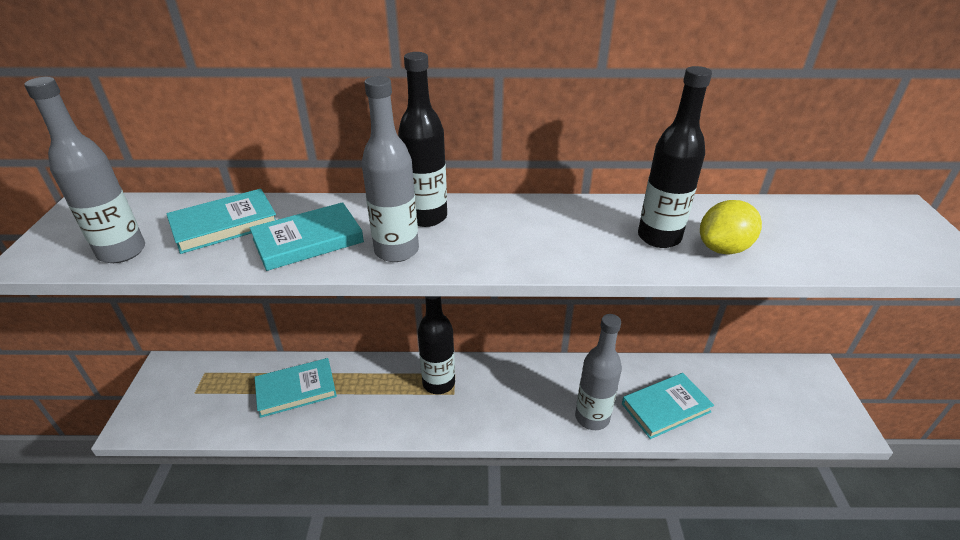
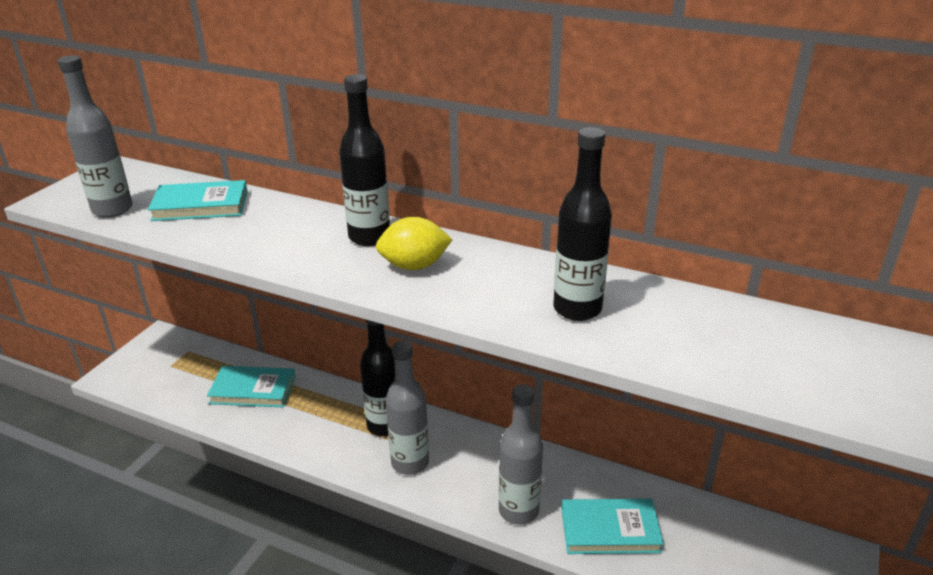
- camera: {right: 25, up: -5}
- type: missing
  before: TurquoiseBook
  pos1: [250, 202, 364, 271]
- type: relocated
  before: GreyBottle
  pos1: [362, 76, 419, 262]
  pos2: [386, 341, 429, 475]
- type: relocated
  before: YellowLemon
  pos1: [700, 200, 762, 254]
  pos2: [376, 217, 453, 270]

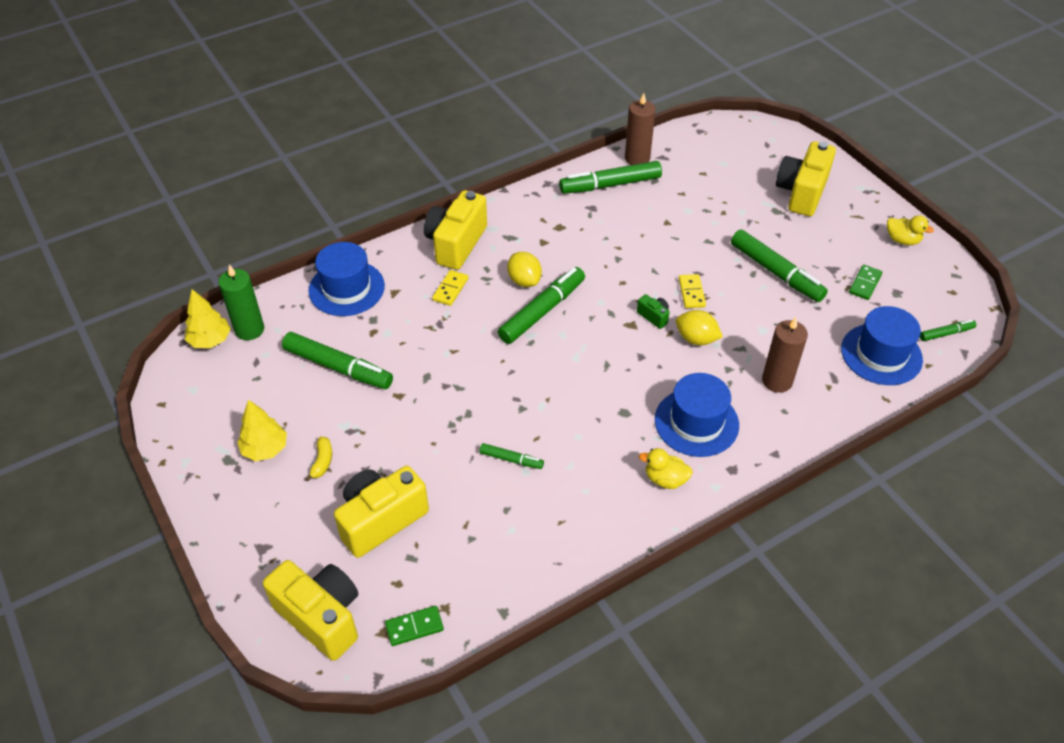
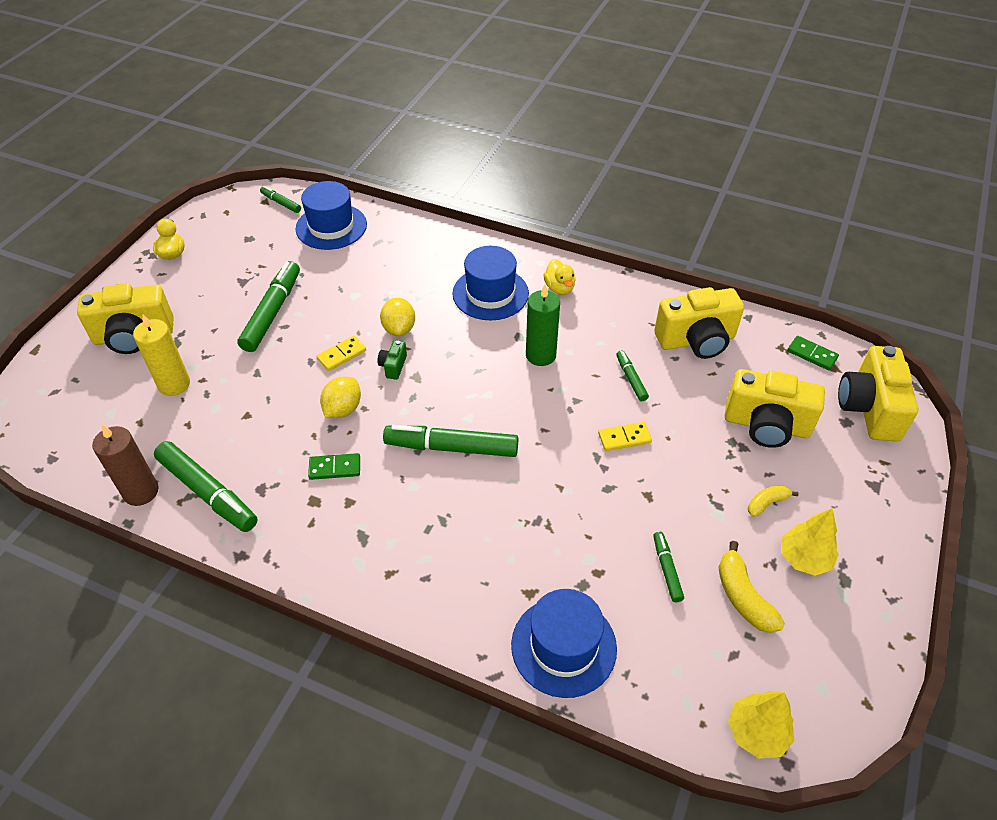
- camera: {right: -125, up: 0}
- type: relocated
  before: GreenCandle
  pos1: [218, 265, 264, 340]
  pos2: [526, 285, 560, 366]
- type: size
  before: GreenMarker
  pos1: [282, 332, 393, 389]
  pos2: [653, 532, 684, 602]
  scale: 0.51
- type: relocated
  before: YellowCamera
  pos1: [424, 190, 487, 270]
  pos2: [654, 287, 744, 359]
- type: relocated
  before: YellowDomino
  pos1: [432, 270, 468, 306]
  pos2: [598, 422, 652, 451]
- type: relocated
  before: YellowLemon
  pos1: [507, 252, 542, 287]
  pos2: [320, 377, 361, 418]
- type: missing
  before: BrownCandle
  pos1: [762, 317, 808, 393]
- type: relocated
  before: GreenDomino
  pos1: [849, 265, 882, 300]
  pos2: [308, 453, 360, 480]
- type: appeared
  after: YellowCandle
  pos2: [133, 315, 190, 396]
- type: appeared
  after: YellowBanana
  pos2: [718, 541, 785, 633]

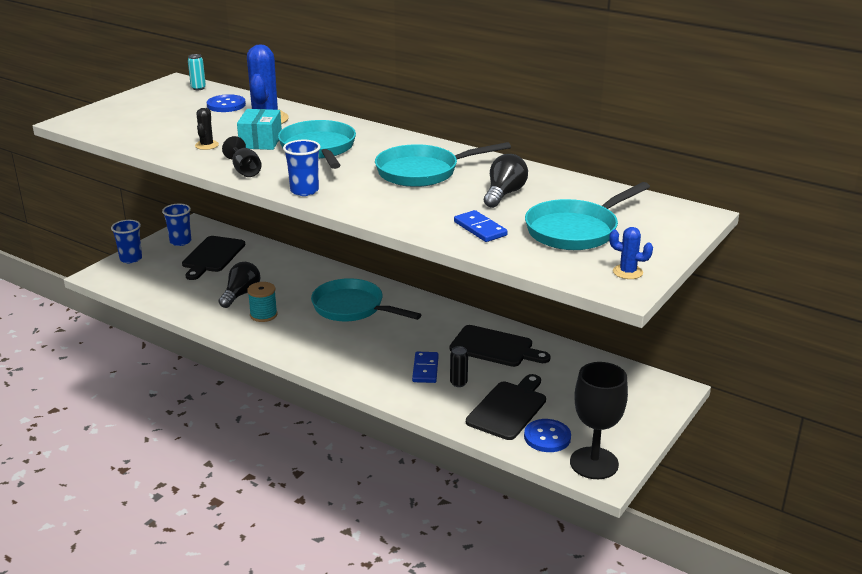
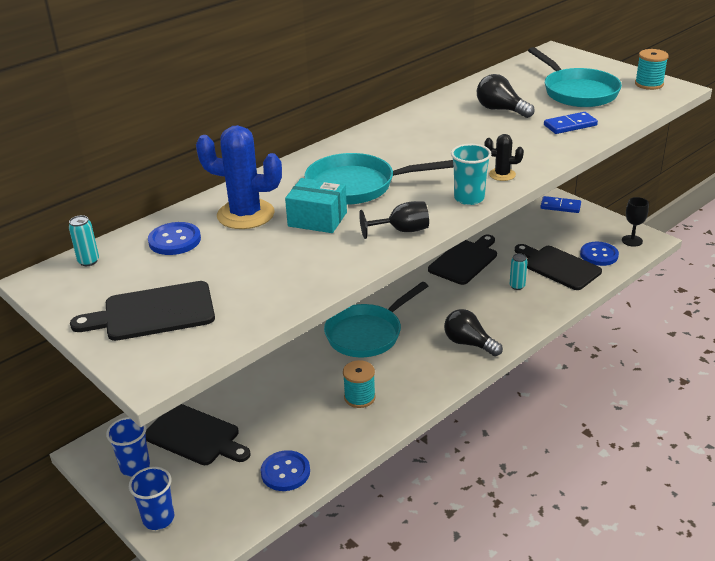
- camera: {right: -75, up: 5}
- type: relocated
  before: BlackCactus
  pos1: [195, 108, 219, 150]
  pos2: [484, 134, 524, 181]
- type: relocated
  before: BlackLightBulb
  pos1: [219, 262, 260, 308]
  pos2: [444, 309, 503, 356]
- type: colour
  before: BlueCup
  after: TurquoiseCup
  pos1: [283, 140, 321, 196]
  pos2: [451, 144, 491, 205]
- type: missing
  before: TurquoisePan
  pos1: [375, 142, 511, 187]
- type: relocated
  before: BlueDomino
  pos1: [412, 352, 439, 383]
  pos2: [541, 196, 581, 213]
- type: colour
  before: BlackCan
  after: TurquoiseCan
  pos1: [450, 346, 468, 387]
  pos2: [510, 253, 528, 290]
- type: size
  before: BlackGoblet
  pos1: [570, 362, 628, 479]
  pos2: [622, 197, 649, 247]
  scale: 0.56
- type: exchanged
  before: BlueCactus
  after: TurquoiseSpool
  pos1: [609, 227, 653, 279]
  pos2: [635, 49, 669, 90]
- type: appeared
  after: BlackCuttingBoard
  pos2: [70, 281, 215, 341]
- type: appeared
  after: BlueButton
  pos2: [261, 450, 310, 491]

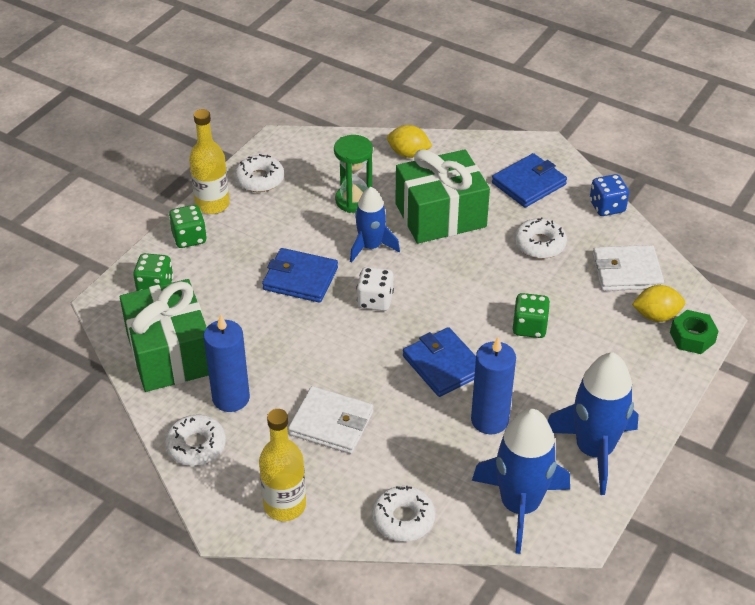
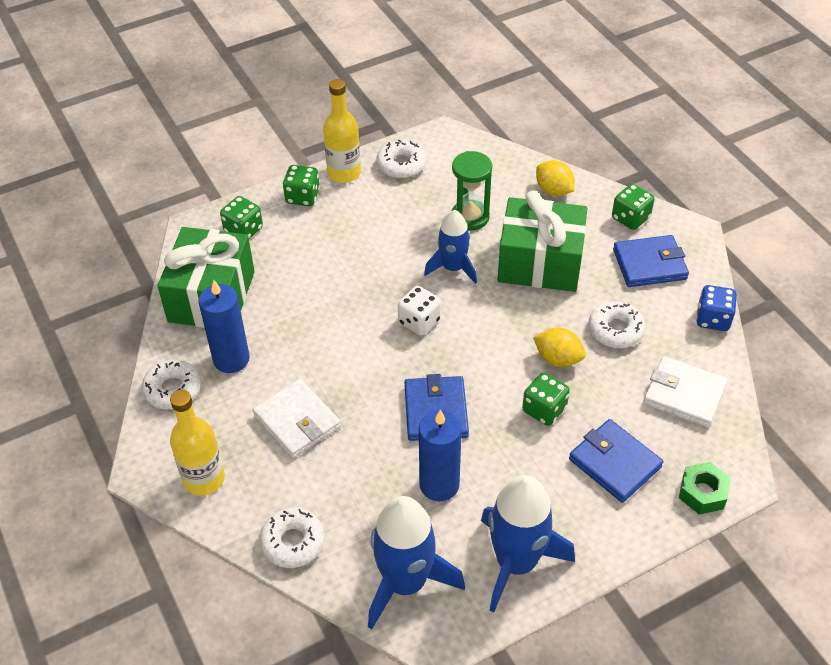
- camera: {right: 30, up: 5}
- type: relocated
  before: BlueWallet
  pos1: [262, 248, 338, 303]
  pos2: [569, 419, 663, 503]
- type: relocated
  before: YellowLemon
  pos1: [632, 285, 685, 322]
  pos2: [533, 328, 586, 367]
- type: appeared
  after: GreenDice
  pos2: [612, 184, 655, 230]

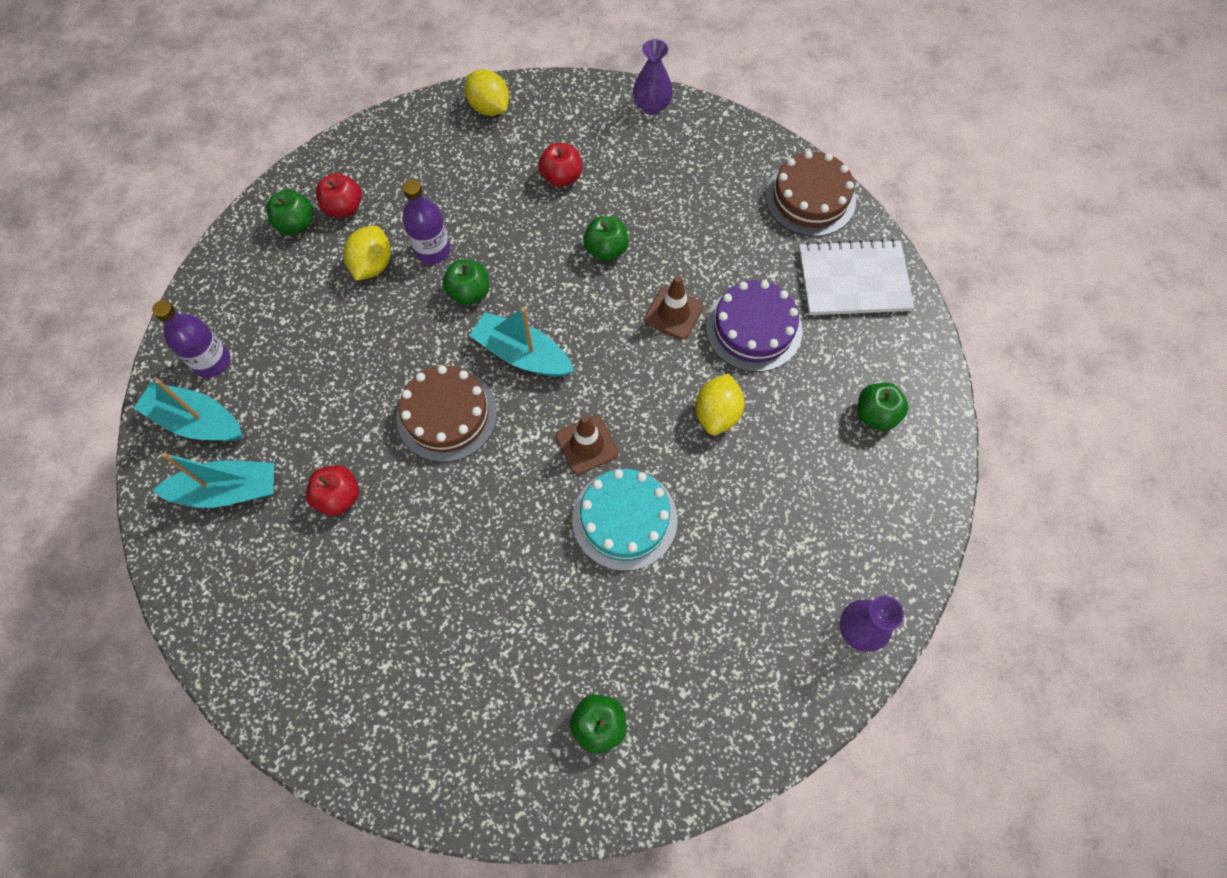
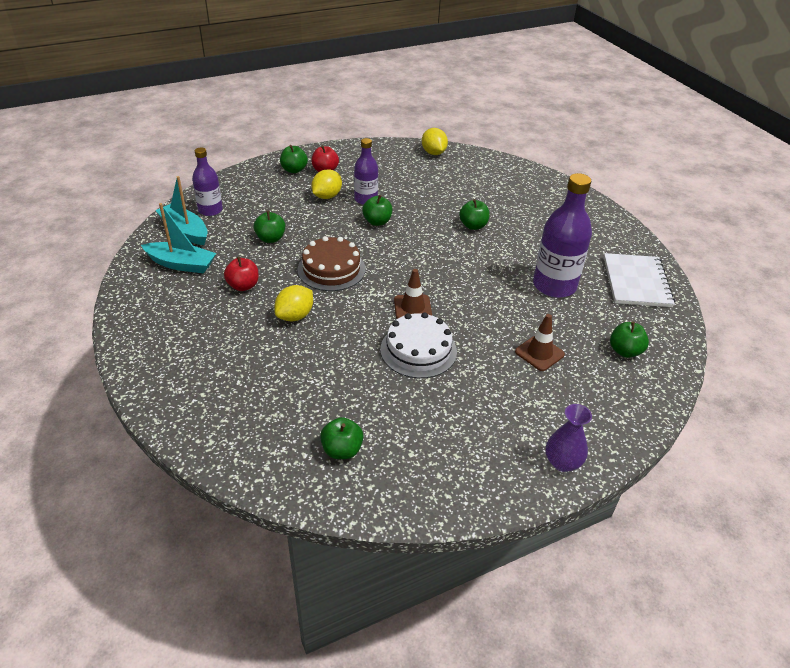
- camera: {right: 20, up: -25}
- type: missing
  before: TurquoiseBoat
  pos1: [469, 307, 574, 377]
- type: missing
  before: RedApple
  pos1: [538, 143, 582, 187]
- type: colour
  before: TurquoiseCake
  after: WhiteCake
  pos1: [572, 469, 678, 571]
  pos2: [380, 312, 457, 378]
- type: missing
  before: PurpleVase
  pos1: [633, 39, 673, 115]
- type: relocated
  before: BrownTrafficCone
  pos1: [644, 276, 703, 340]
  pos2: [515, 314, 565, 371]
- type: relocated
  before: YellowLemon
  pos1: [696, 374, 744, 435]
  pos2: [274, 285, 313, 322]
- type: exchanged
  before: PurpleCake
  after: PurpleBottle
  pos1: [706, 280, 802, 372]
  pos2: [533, 173, 592, 298]
- type: missing
  before: BrownCake
  pos1: [765, 151, 856, 237]
- type: spun
  before: WhiteNotebook
  pos1: [799, 239, 914, 315]
  pos2: [604, 253, 675, 307]
  turn: 75
- type: appeared
  after: GreenApple
  pos2: [254, 211, 285, 243]

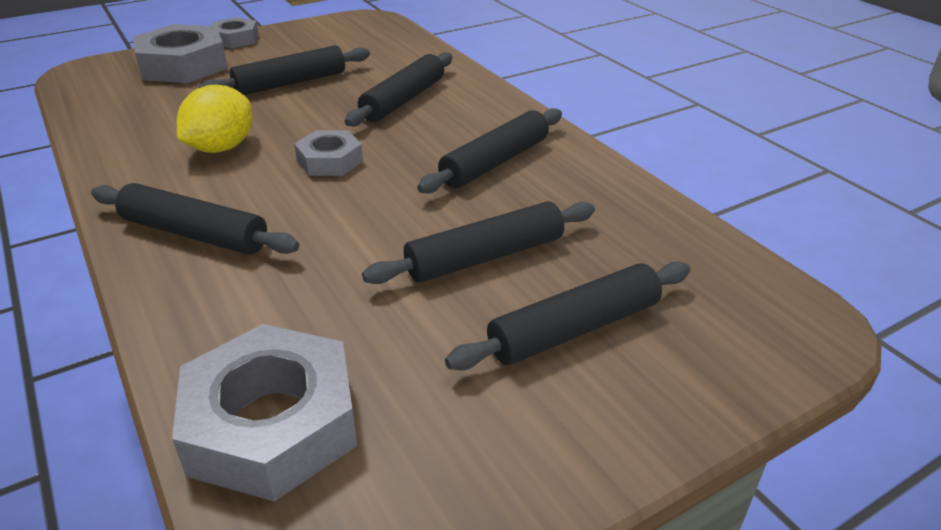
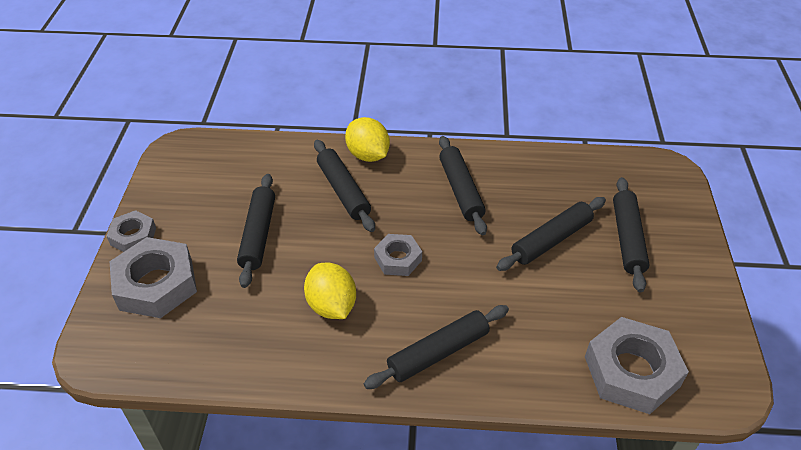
- camera: {right: -55, up: 10}
- type: spun
  before: BlackRollingPin
  pos1: [362, 201, 595, 284]
  pos2: [496, 197, 606, 271]
  turn: 45
- type: appeared
  after: YellowLemon
  pos2: [345, 117, 390, 162]

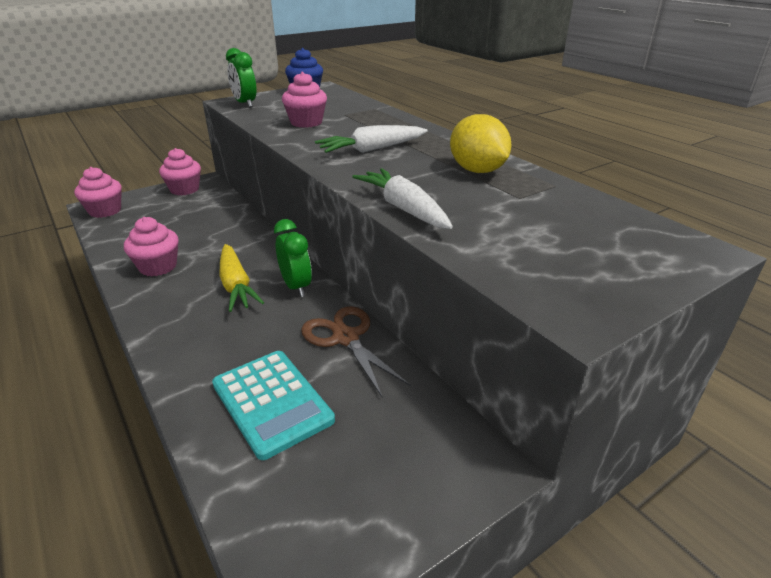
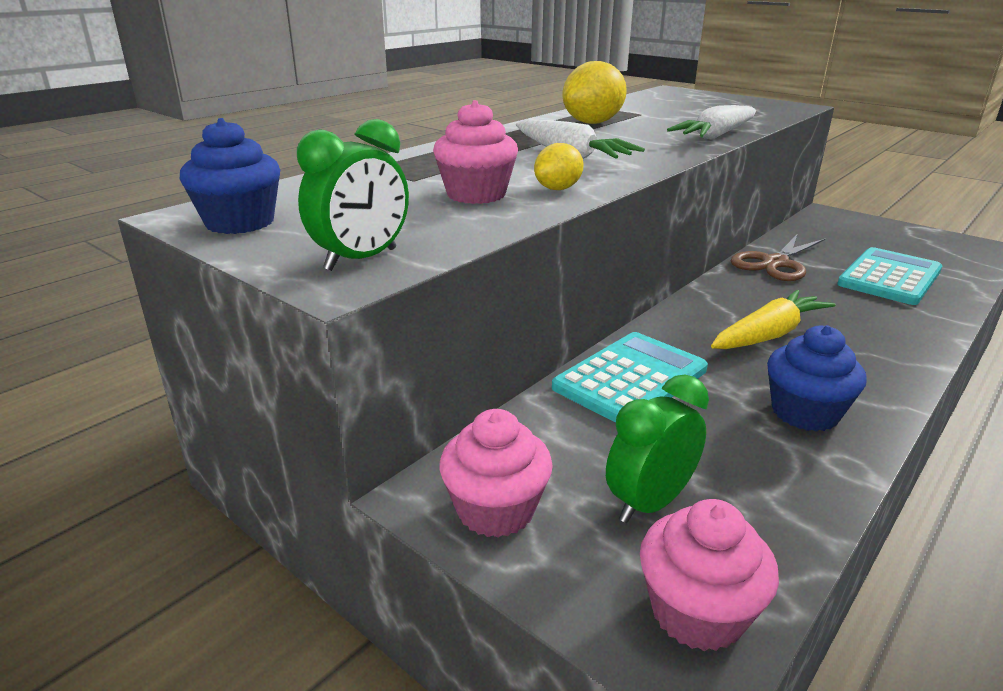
- camera: {right: -105, up: -5}
- type: colour
  before: PinkCupcake
  after: BlueCupcake
  pos1: [124, 217, 179, 277]
  pos2: [767, 325, 867, 432]
- type: relocated
  before: GreenClock
  pos1: [274, 219, 312, 297]
  pos2: [606, 375, 709, 523]
- type: appeared
  after: YellowLemon
  pos2: [534, 143, 584, 190]
- type: appeared
  after: TurquoiseCalculator
  pos2: [552, 332, 708, 423]

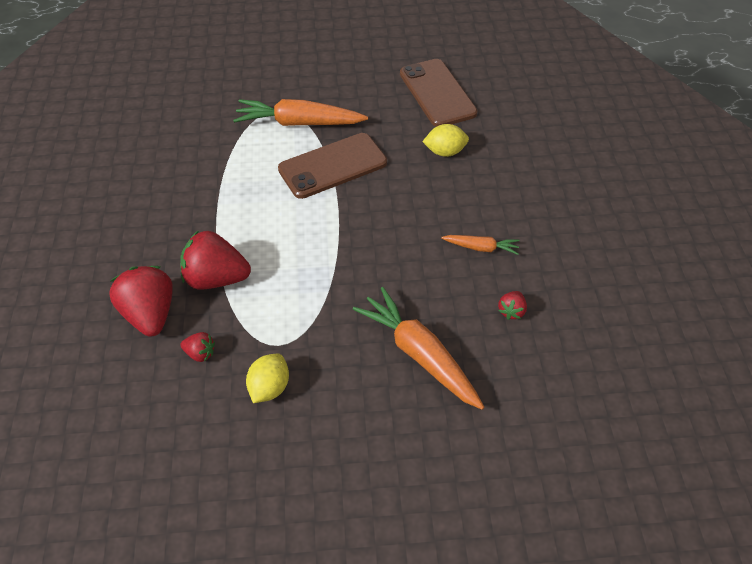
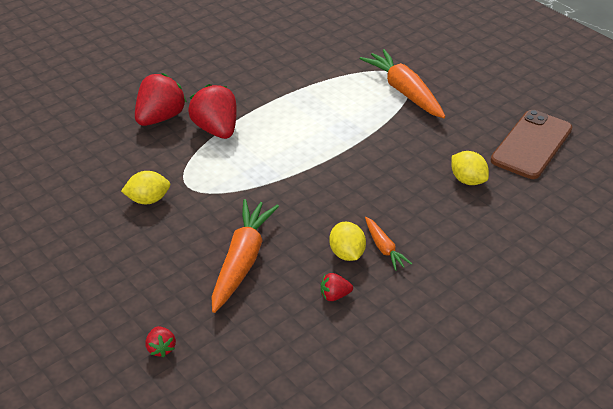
- camera: {right: 55, up: -10}
- type: relocated
  before: RedStrawberry
  pos1: [180, 332, 215, 362]
  pos2: [145, 326, 176, 357]
- type: missing
  before: BrownPhone
  pos1: [278, 133, 387, 199]
- type: appeared
  after: YellowLemon
  pos2: [329, 222, 366, 261]

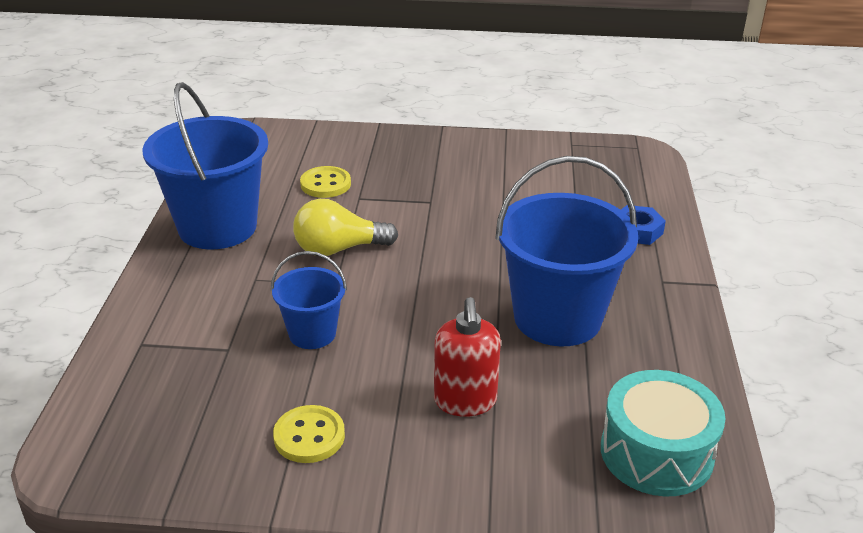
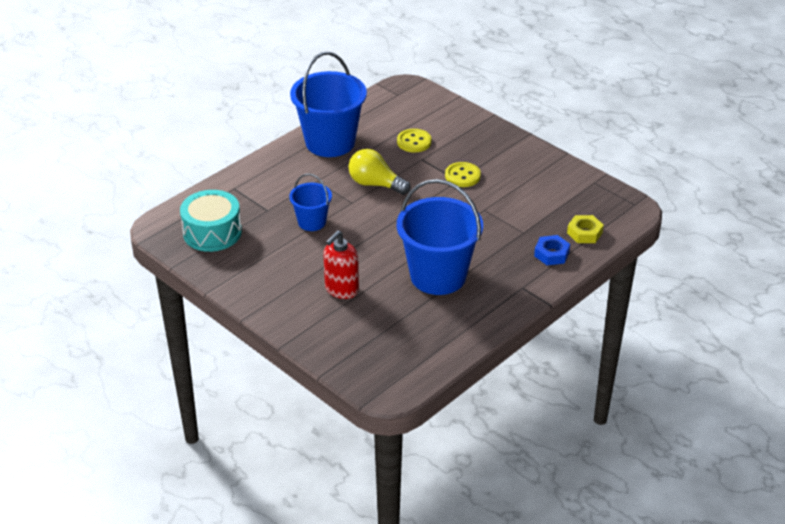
- camera: {right: 40, up: 5}
- type: relocated
  before: YellowButton
  pos1: [273, 405, 345, 463]
  pos2: [445, 162, 481, 187]
- type: relocated
  before: TurquoiseDrum
  pos1: [601, 370, 725, 497]
  pos2: [180, 190, 242, 252]
- type: appeared
  after: YellowNut
  pos2: [567, 215, 604, 243]

